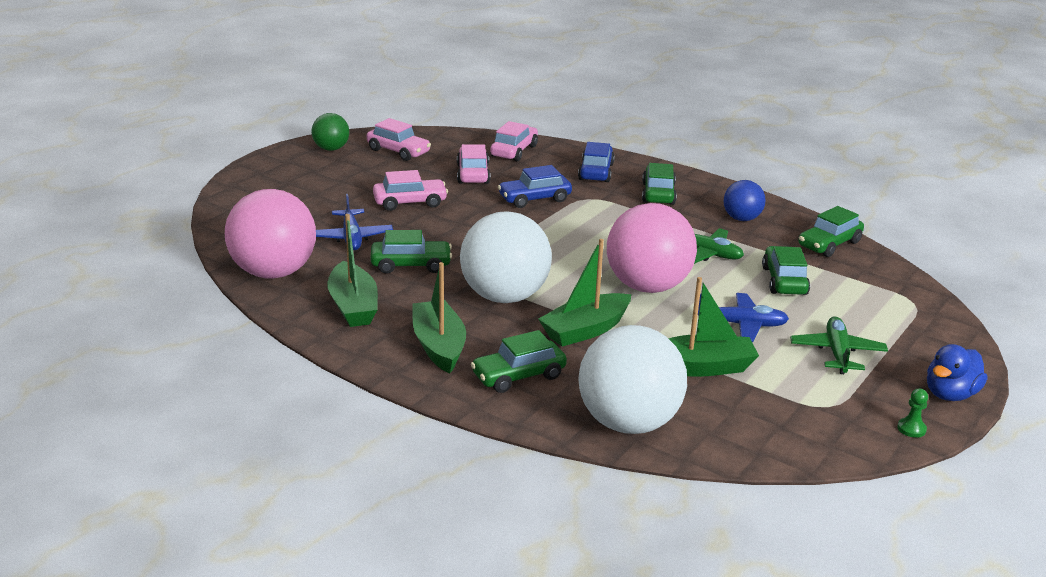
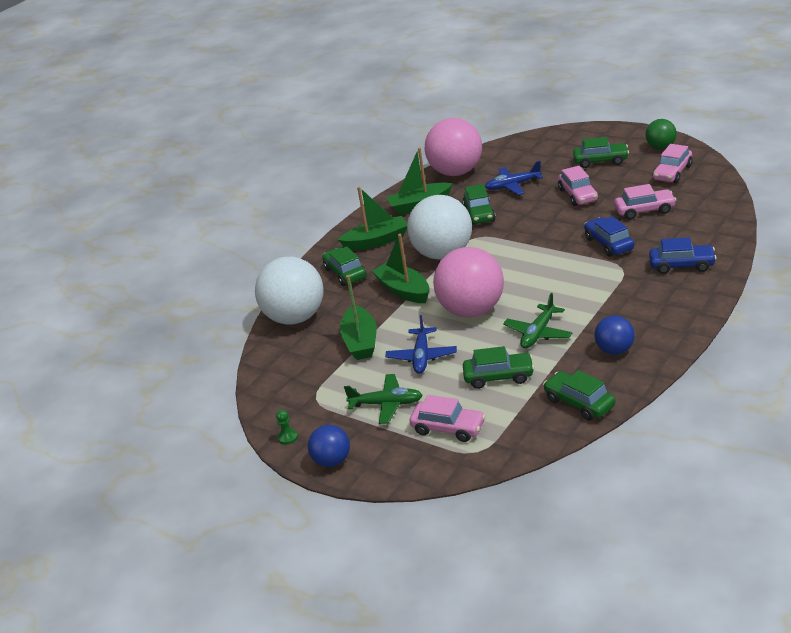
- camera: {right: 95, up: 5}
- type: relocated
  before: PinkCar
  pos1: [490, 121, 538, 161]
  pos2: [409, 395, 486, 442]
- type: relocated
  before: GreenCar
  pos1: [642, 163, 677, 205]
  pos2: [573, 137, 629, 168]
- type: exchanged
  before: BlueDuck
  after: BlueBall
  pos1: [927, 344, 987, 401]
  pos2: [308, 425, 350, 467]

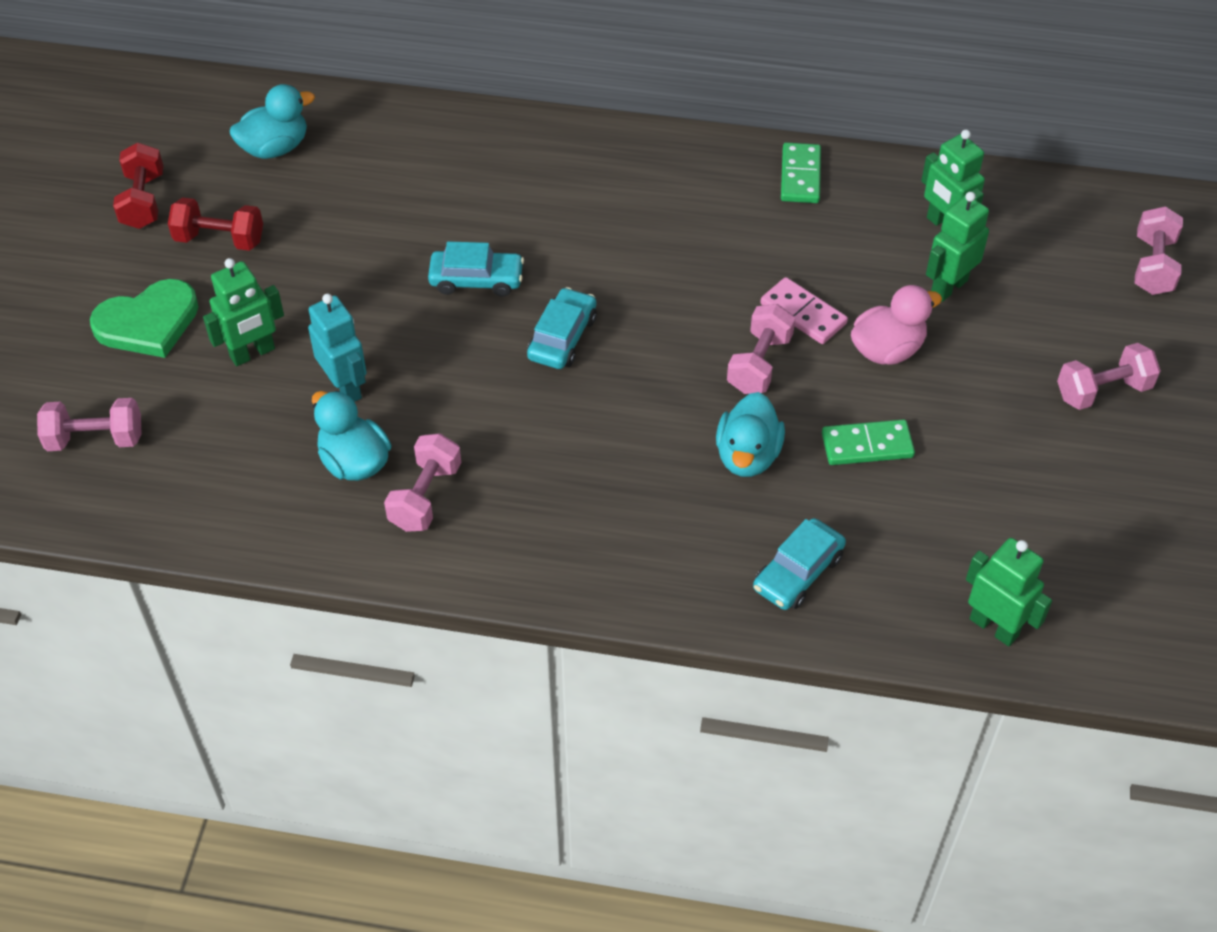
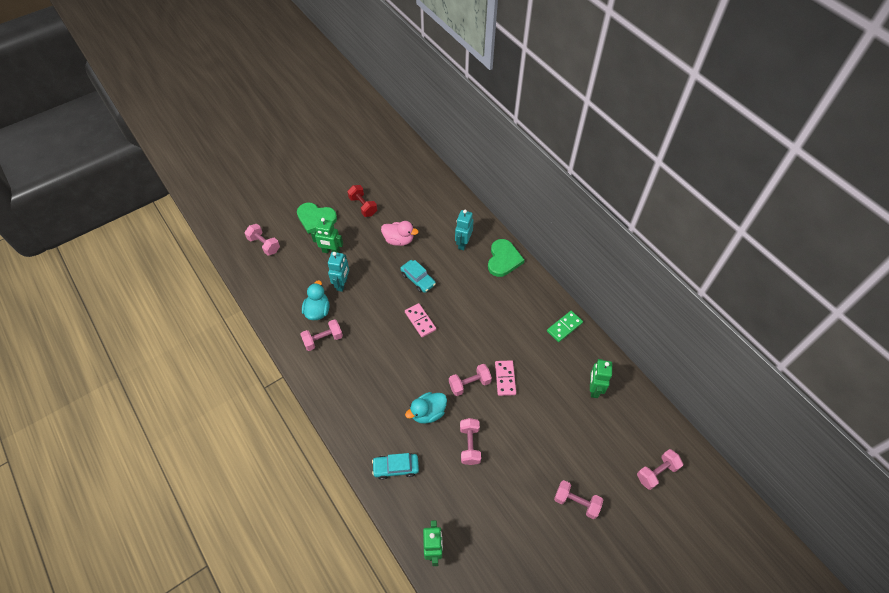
- camera: {right: 45, up: 5}
- type: missing
  before: RedDumbbell
  pos1: [113, 143, 164, 229]
- type: missing
  before: TurquoiseDuck
  pos1: [230, 84, 315, 159]
- type: exchanged
  before: TurquoiseCar
  after: PinkDomino
  pos1: [527, 287, 597, 369]
  pos2: [405, 303, 436, 337]
- type: exchanged
  before: GreenDomino
  after: PinkDumbbell
  pos1: [822, 419, 915, 465]
  pos2: [460, 418, 481, 465]
- type: relocated
  before: PinkDuck
  pos1: [851, 285, 942, 365]
  pos2: [381, 221, 419, 246]
- type: missing
  before: GreenRobot
  pos1: [926, 192, 989, 302]
- type: appeared
  after: TurquoiseRobot
  pos2: [455, 210, 474, 250]
- type: appeared
  after: GreenHeart
  pos2: [488, 239, 525, 277]

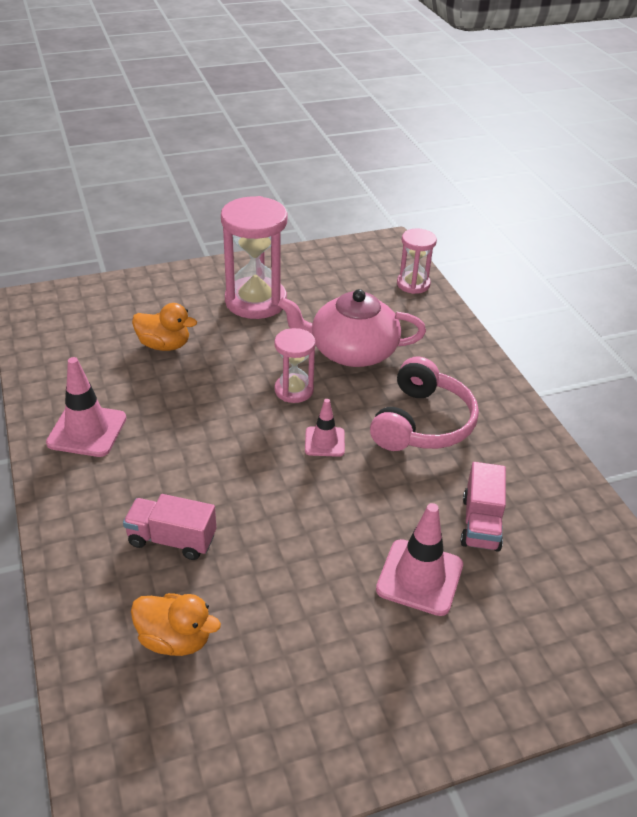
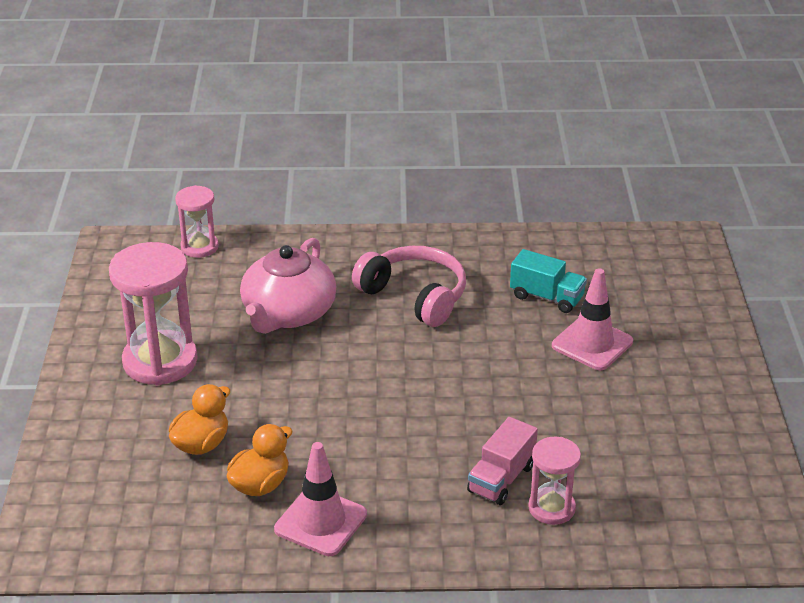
- camera: {right: -70, up: -5}
- type: relocated
  before: OrangeDuck
  pos1: [131, 593, 221, 656]
  pos2: [226, 424, 293, 496]
- type: relocated
  before: PinkHourglass
  pos1: [274, 328, 316, 403]
  pos2: [528, 437, 581, 525]
- type: missing
  before: PinkTrafficCone
  pos1: [305, 399, 345, 457]
- type: colour
  before: PinkTruck
  after: TurquoiseTruck
  pos1: [461, 462, 506, 552]
  pos2: [510, 249, 587, 313]

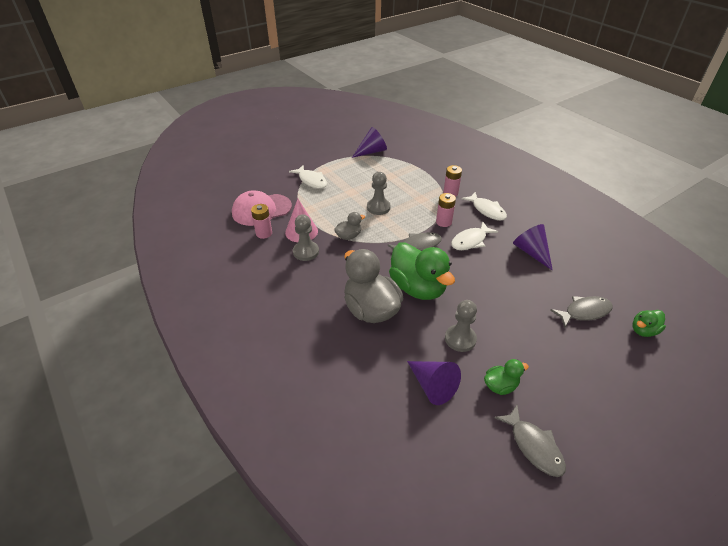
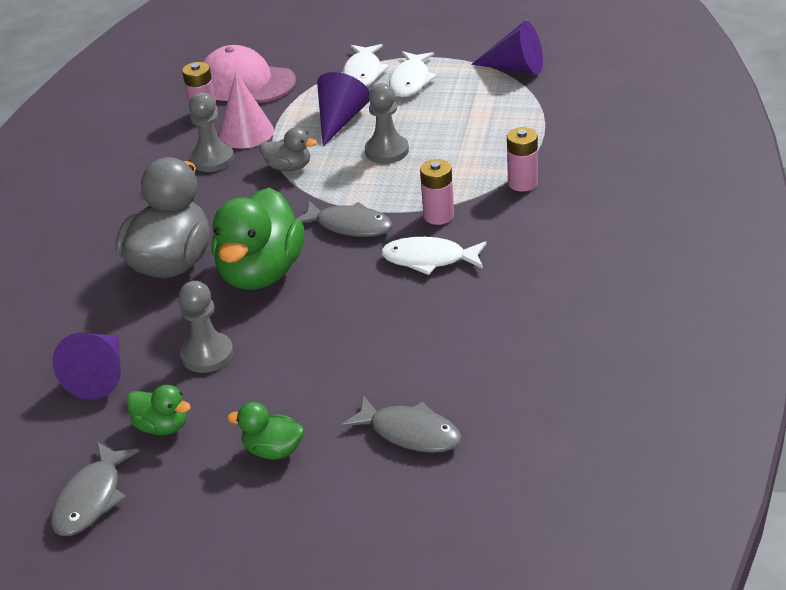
- camera: {right: 50, up: -5}
- type: relocated
  before: WhiteFish
  pos1: [461, 192, 507, 220]
  pos2: [389, 51, 437, 97]
- type: relocated
  before: PurpleCone
  pos1: [513, 224, 553, 271]
  pos2: [317, 72, 369, 146]
- type: relocated
  before: GreenDuck
  pos1: [632, 310, 666, 337]
  pos2: [227, 402, 304, 459]

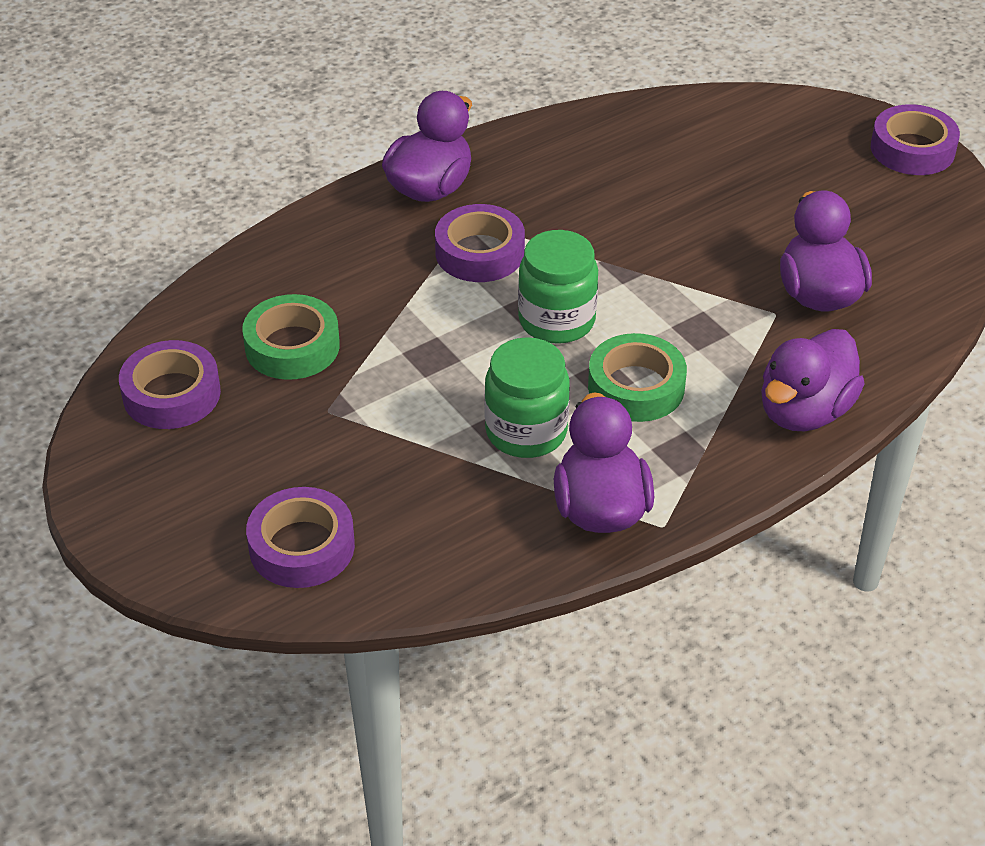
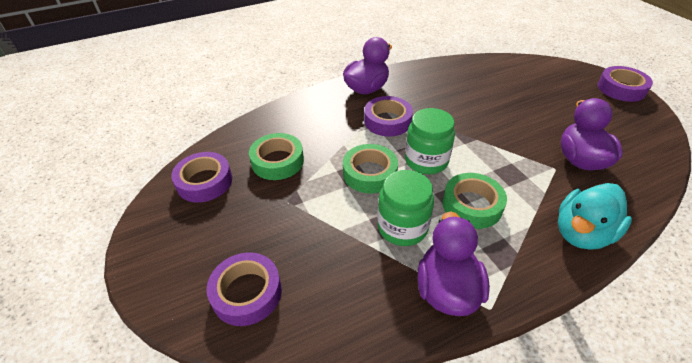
- camera: {right: 10, up: 0}
- type: colour
  before: PurpleDuck
  after: TurquoiseDuck
  pos1: [761, 329, 865, 431]
  pos2: [558, 183, 632, 250]
- type: appeared
  after: GreenTape
  pos2: [343, 144, 398, 193]

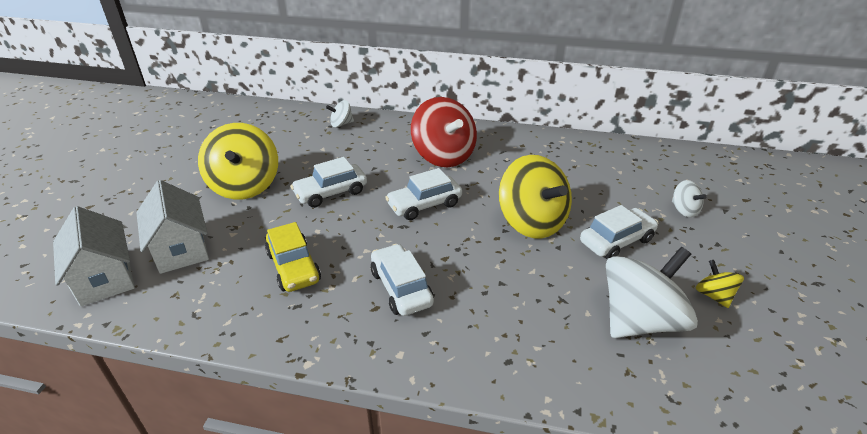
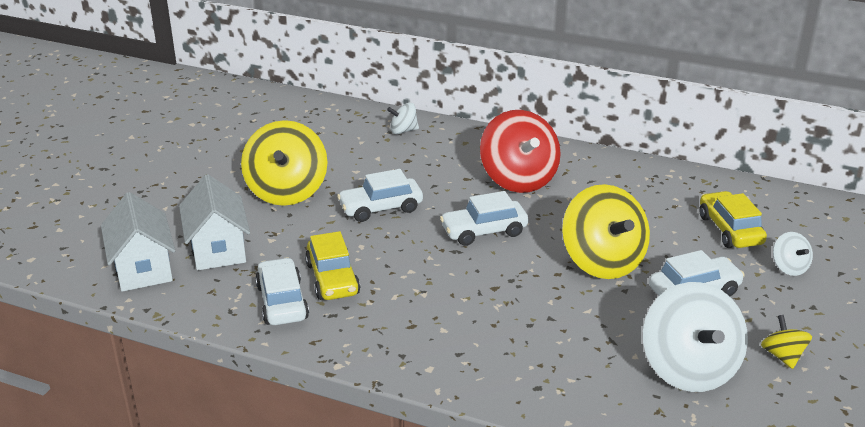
- camera: {right: 10, up: -5}
- type: relocated
  before: WhiteCar
  pos1: [371, 244, 434, 316]
  pos2: [255, 257, 309, 325]
- type: spun
  before: WhiteSpinningTop
  pos1: [606, 247, 698, 338]
  pos2: [643, 282, 748, 392]
  turn: 105
- type: appeared
  after: YellowCar
  pos2: [699, 191, 767, 248]

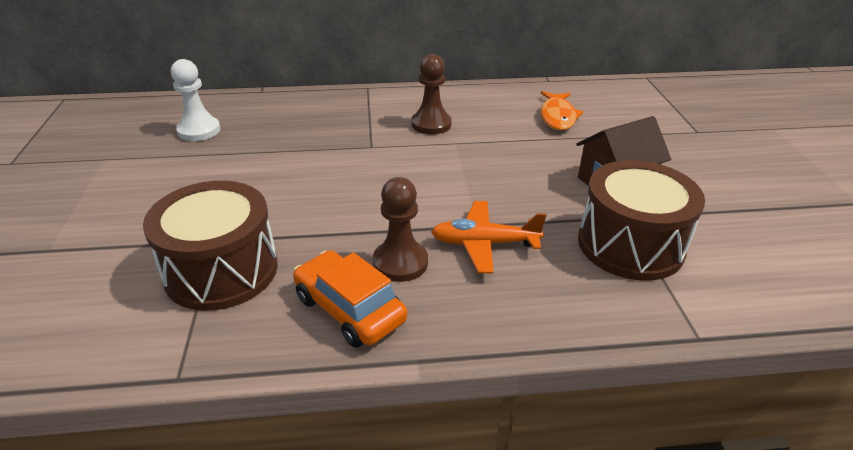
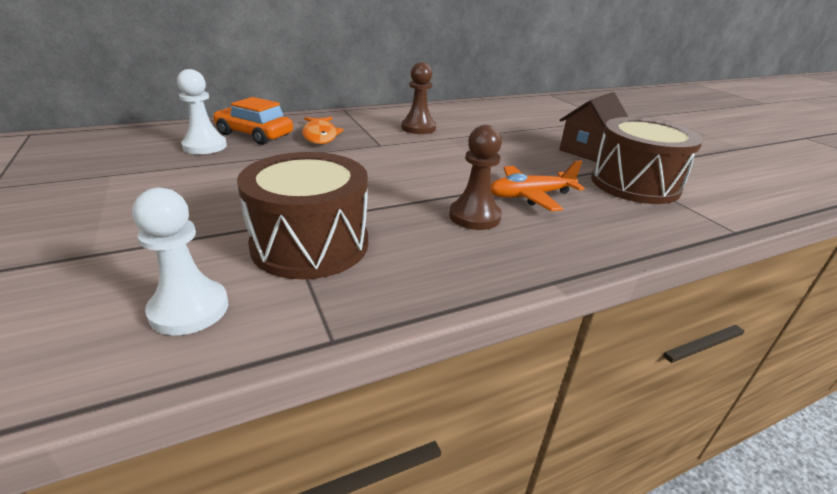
- camera: {right: -20, up: -5}
- type: relocated
  before: OrangeCar
  pos1: [293, 250, 407, 348]
  pos2: [213, 97, 293, 145]
- type: relocated
  before: OrangeFish
  pos1: [541, 91, 583, 130]
  pos2: [302, 117, 344, 144]
- type: appeared
  after: WhitePawn
  pos2: [132, 187, 228, 335]

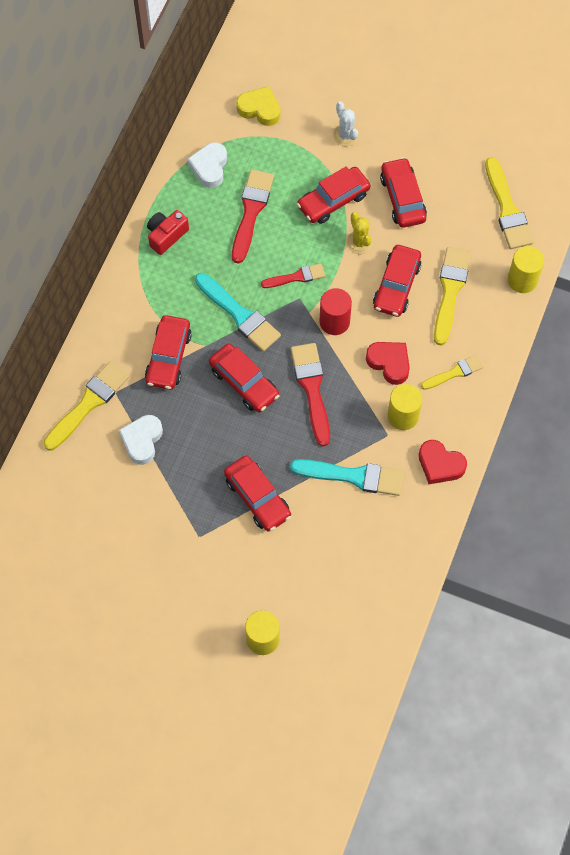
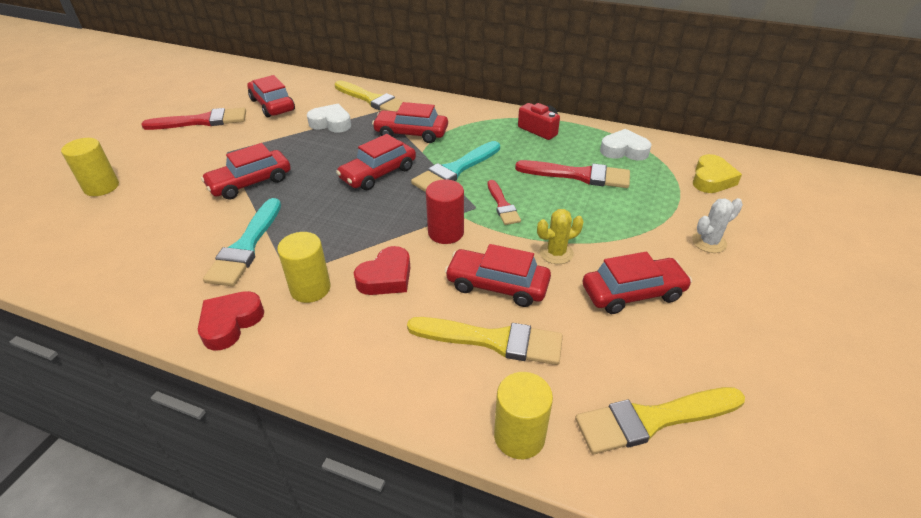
- camera: {right: 90, up: -25}
- type: relocated
  before: RedBrush
  pos1: [291, 343, 330, 447]
  pos2: [141, 108, 246, 130]
- type: relocated
  before: RedCar
  pos1: [297, 166, 370, 224]
  pos2: [247, 75, 295, 118]
- type: missing
  before: YellowBrush
  pos1: [421, 355, 484, 390]

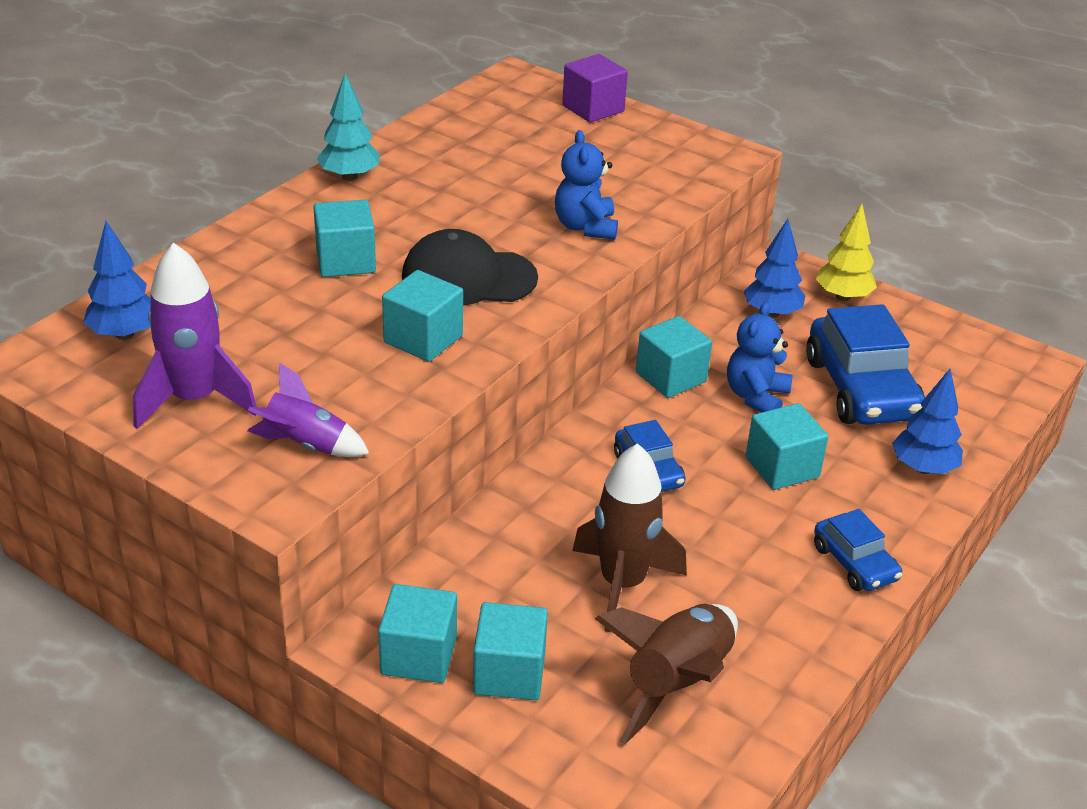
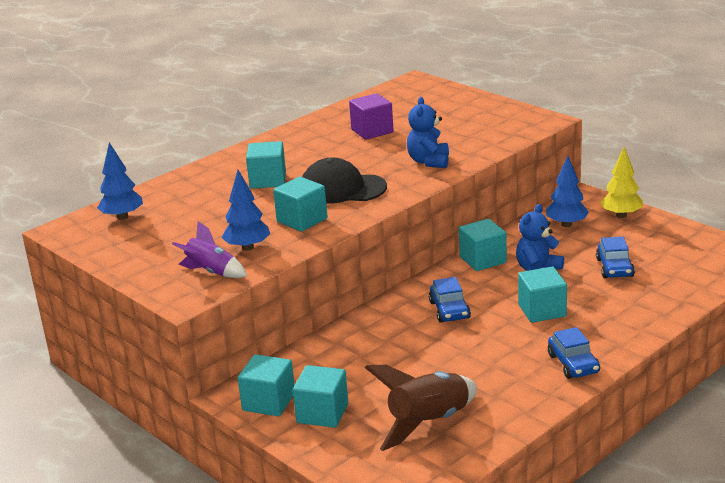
- camera: {right: 15, up: -10}
- type: missing
  before: PurpleRocket
  pos1: [133, 243, 257, 429]
- type: missing
  before: TurquoiseTree
  pos1: [317, 74, 380, 181]
- type: relocated
  before: PurpleCube
  pos1: [562, 54, 628, 122]
  pos2: [349, 93, 394, 140]
- type: missing
  before: BrownRocket
  pos1: [572, 443, 687, 632]
- type: size
  before: BlueCar
  pos1: [806, 304, 925, 425]
  pos2: [596, 237, 635, 278]
  scale: 0.54
- type: relocated
  before: BlueTree
  pos1: [892, 369, 963, 474]
  pos2: [222, 170, 270, 251]

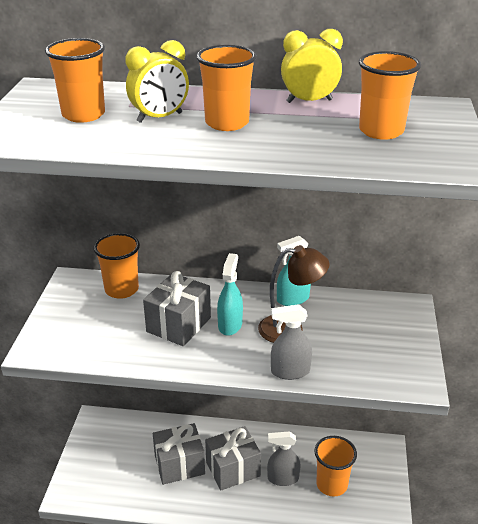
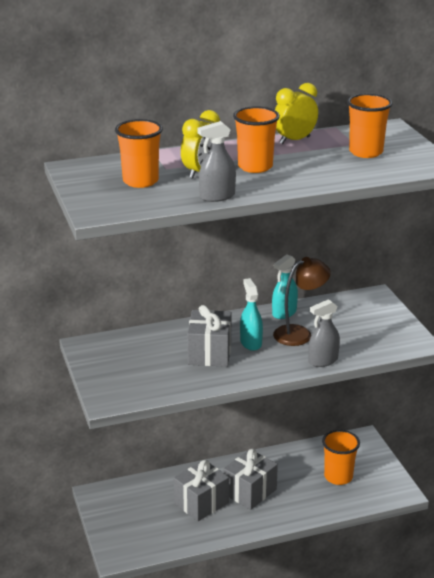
- camera: {right: -25, up: -5}
- type: missing
  before: OrangeCup
  pos1: [94, 233, 140, 299]
- type: relocated
  before: GreySprayBottle
  pos1: [267, 431, 301, 486]
  pos2: [198, 121, 236, 202]

